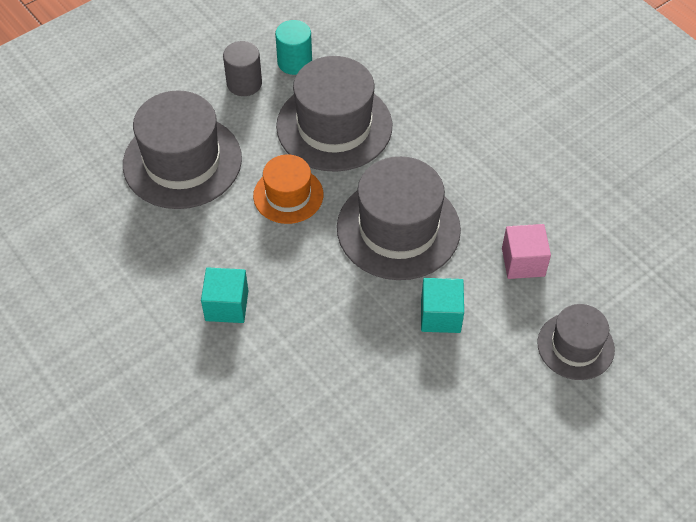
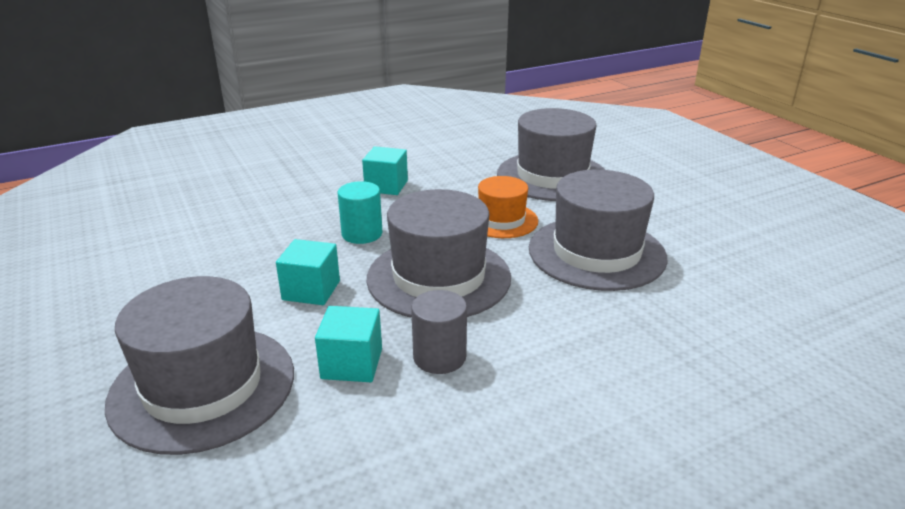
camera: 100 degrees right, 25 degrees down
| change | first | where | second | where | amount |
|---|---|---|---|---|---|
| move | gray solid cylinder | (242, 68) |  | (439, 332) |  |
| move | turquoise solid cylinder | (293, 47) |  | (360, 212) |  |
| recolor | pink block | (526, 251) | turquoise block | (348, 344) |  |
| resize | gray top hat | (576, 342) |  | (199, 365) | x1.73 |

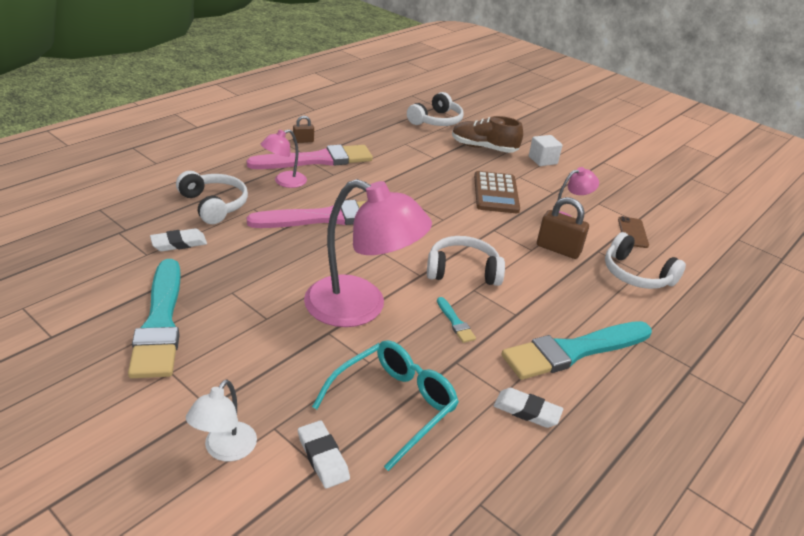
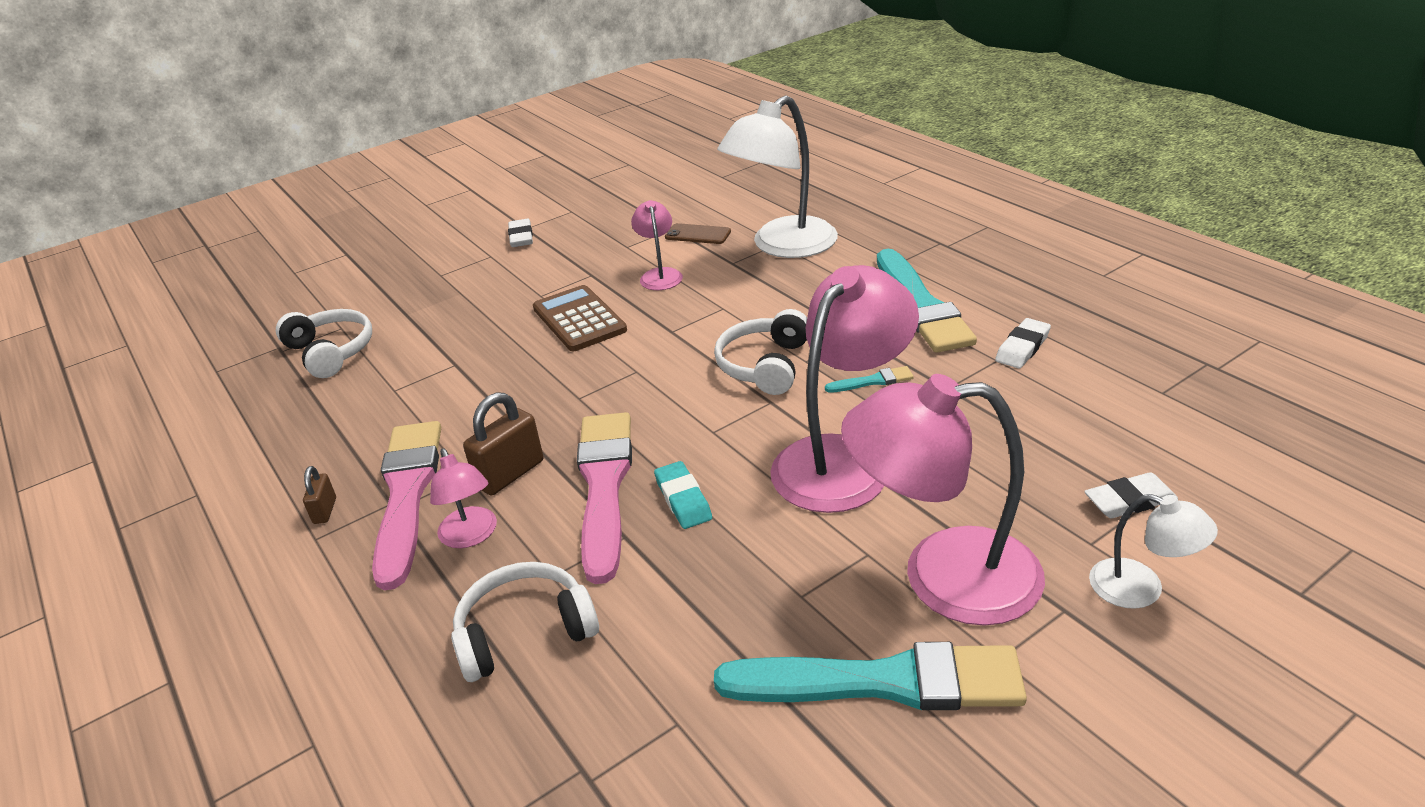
camera: 70 degrees left, 0 degrees up
| change | first | where | second | where | amount |
|---|---|---|---|---|---|
| delete | turquoise spectacles | (385, 405) |  |  |  |
| delete | brown shoe | (487, 134) |  |  |  |
| delete | white block | (546, 150) |  |  |  |
| insert |  |  | turquoise pencil eraser | (683, 495) |  |
| insert |  |  | pink desk lamp | (943, 500) |  |
| move | white pencil eraser | (178, 239) |  | (520, 233) |  |
| move | brown small lock | (563, 228) |  | (503, 443) |  |
| replace | white over-ear headphones | (645, 260) | white desk lamp | (777, 176) |  |
| rotate | brown calculator | (497, 192) |  | (580, 318) | 135 degrees counterclockwise |

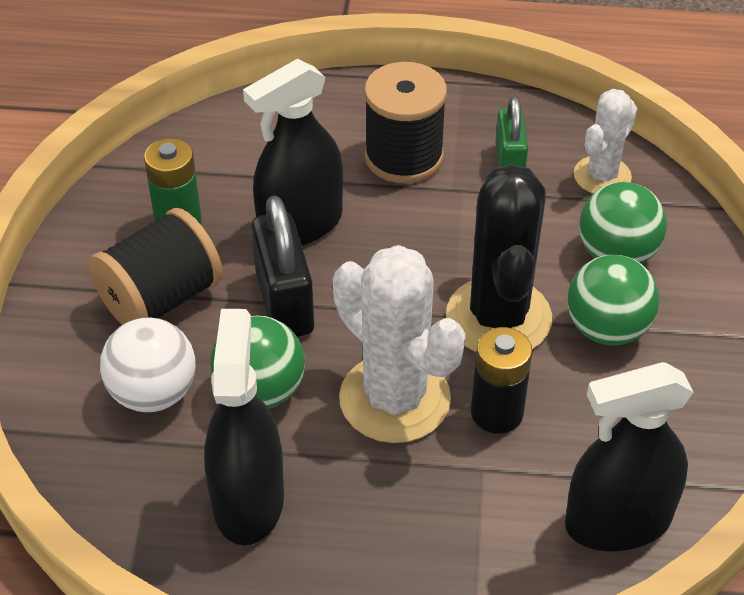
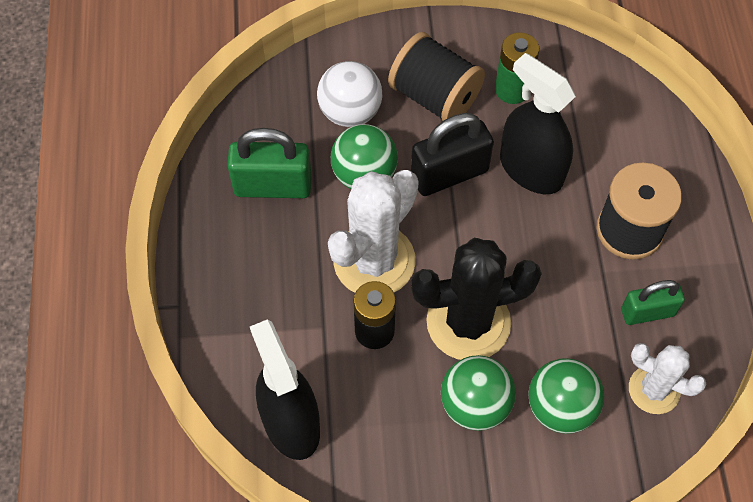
camera: 80 degrees right, 15 degrees up
| change | first | where | second | where | amount |
|---|---|---|---|---|---|
| replace | jet-black sprayer | (244, 427) | emerald small lock | (269, 163) |  |

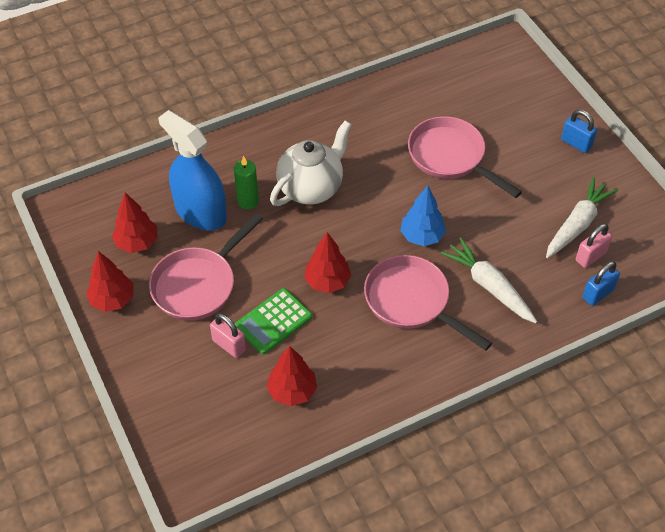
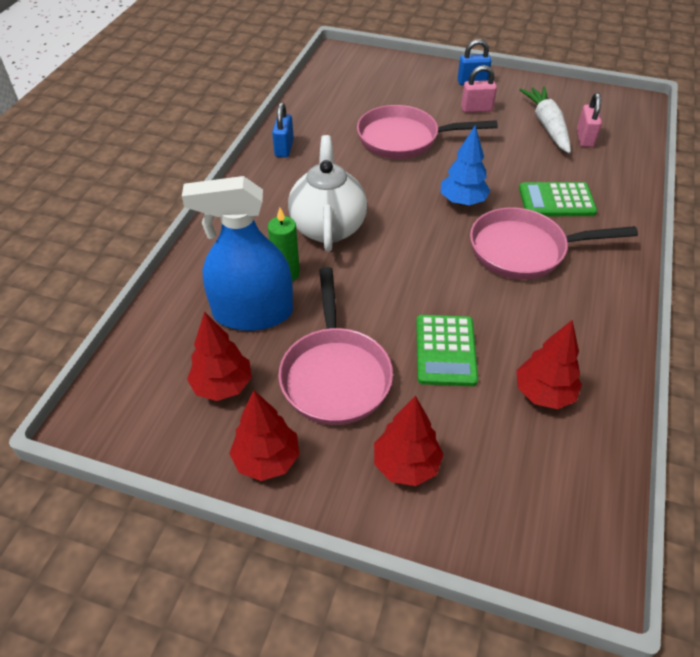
camera: 45 degrees left, 5 degrees down
| change | first | where | second | where | amount |
|---|---|---|---|---|---|
| move | pink small lock | (228, 335) |  | (479, 89) |  |
| move | red toy tree | (327, 262) |  | (409, 441) |  |
| move | blue small lock | (601, 283) |  | (283, 129) |  |
| replace | white carrot | (488, 280) | emerald calculator | (558, 199) |  |

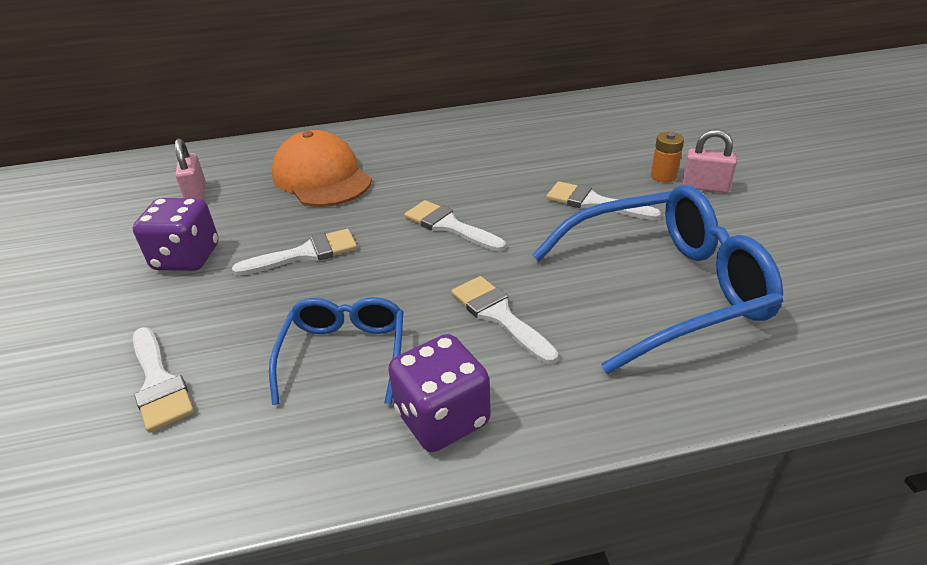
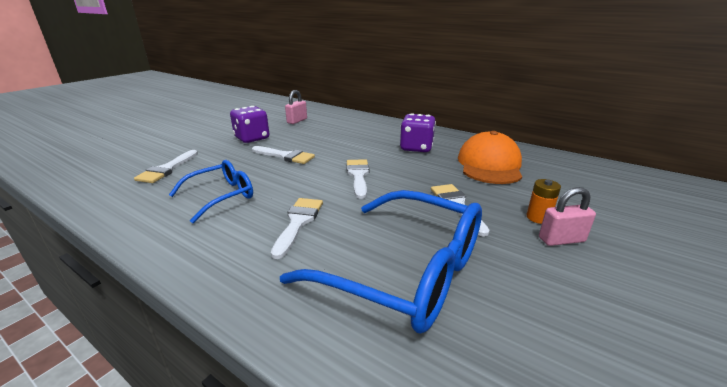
camera: 45 degrees right, 10 degrees down
| change | first | where | second | where | amount |
|---|---|---|---|---|---|
| move | orange-coloured peaked cap | (322, 168) |  | (490, 157) |  |
| move | royal purple die | (439, 393) |  | (418, 132) |  |
| rotate | pink small lock | (709, 161) |  | (567, 216) | 75 degrees counterclockwise |

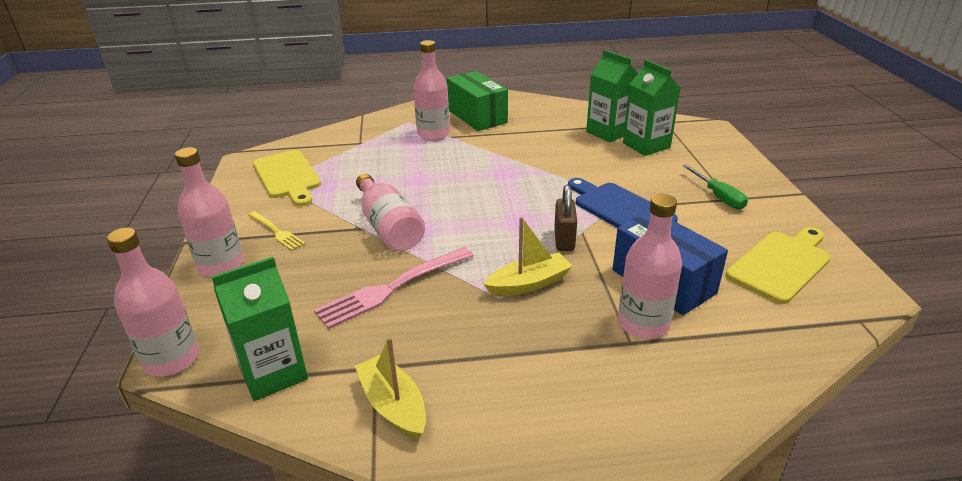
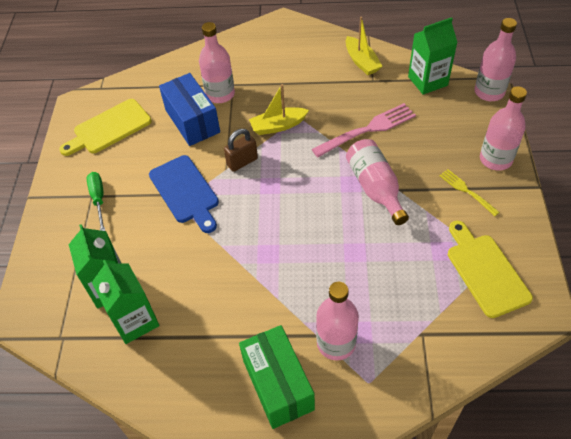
camera: 170 degrees left, 20 degrees up
| change | first | where | second | where | amount |
|---|---|---|---|---|---|
| rotate | brown small lock | (565, 218) |  | (241, 150) | 45 degrees clockwise |

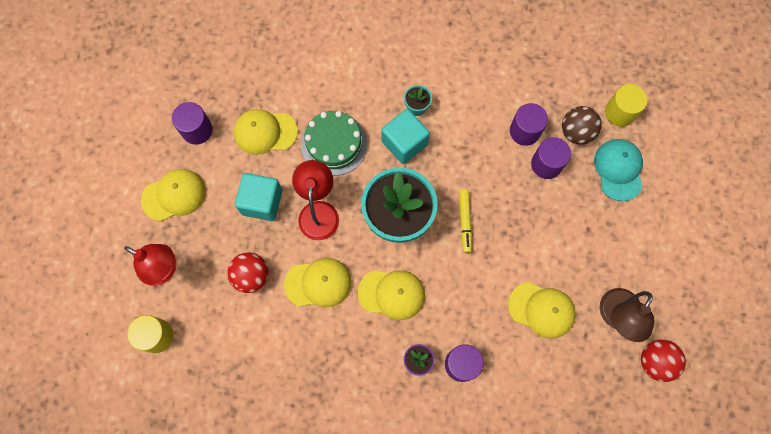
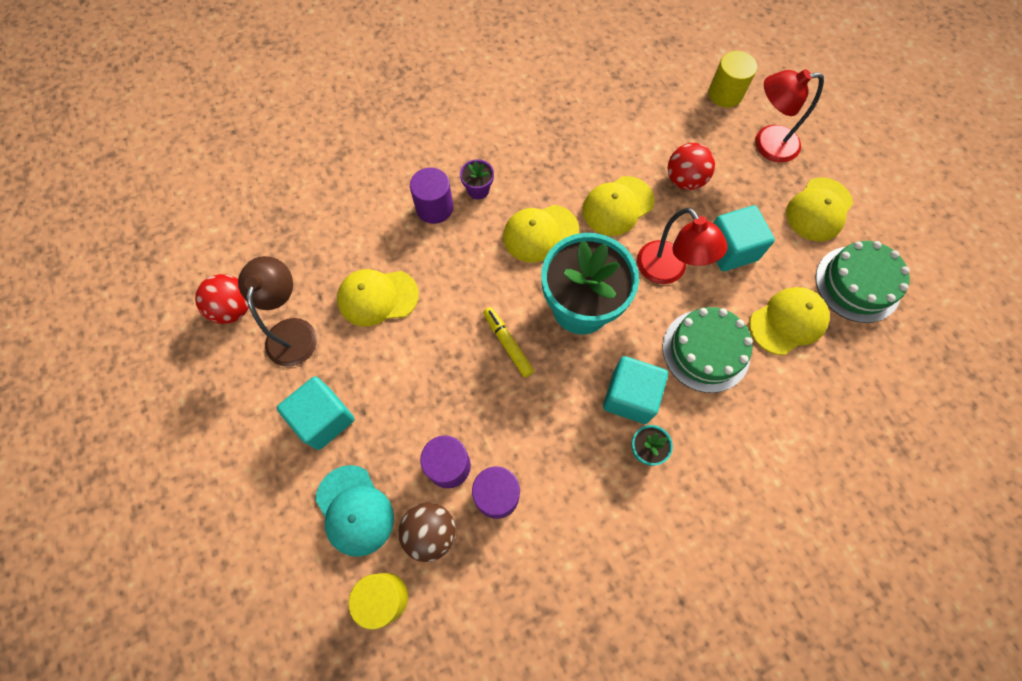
camera: 150 degrees right, 5 degrees down
| change | first | where | second | where | amount |
|---|---|---|---|---|---|
| insert |  |  | turquoise block | (316, 413) |  |
| replace | royal purple solid cylinder | (192, 123) | emerald gateau | (862, 282) |  |

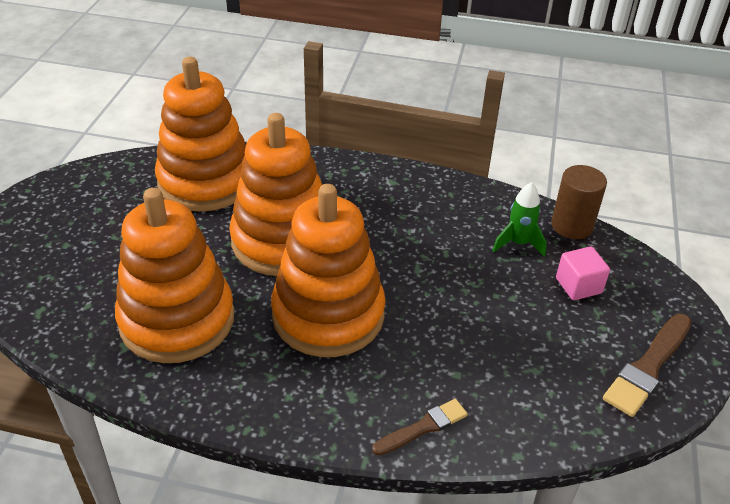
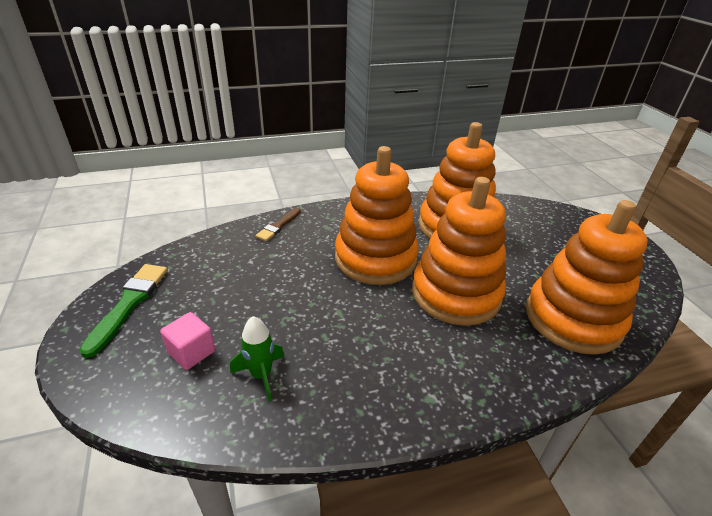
camera: 150 degrees right, 5 degrees down
| change | first | where | second | where | amount |
|---|---|---|---|---|---|
| delete | brown solid cylinder | (579, 202) |  |  |  |
| recolor | brown paint brush | (647, 365) | emerald paint brush | (123, 311) |  |

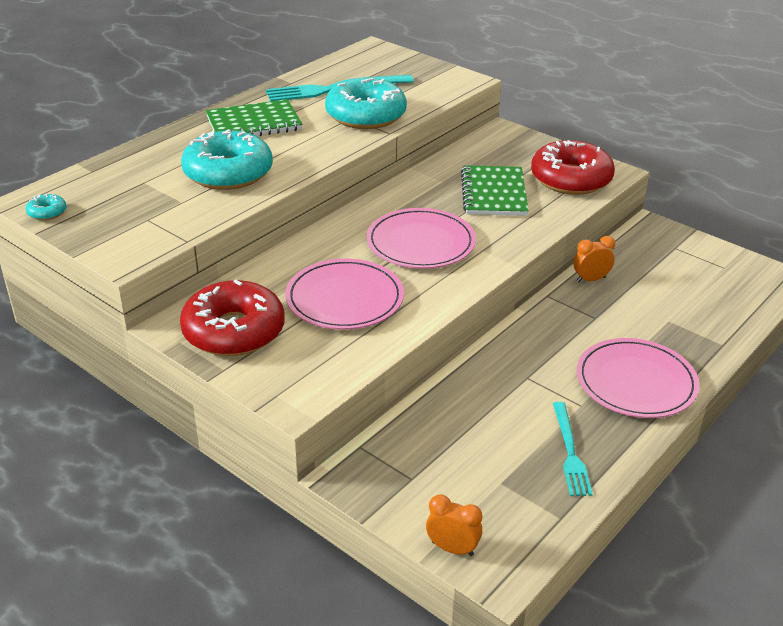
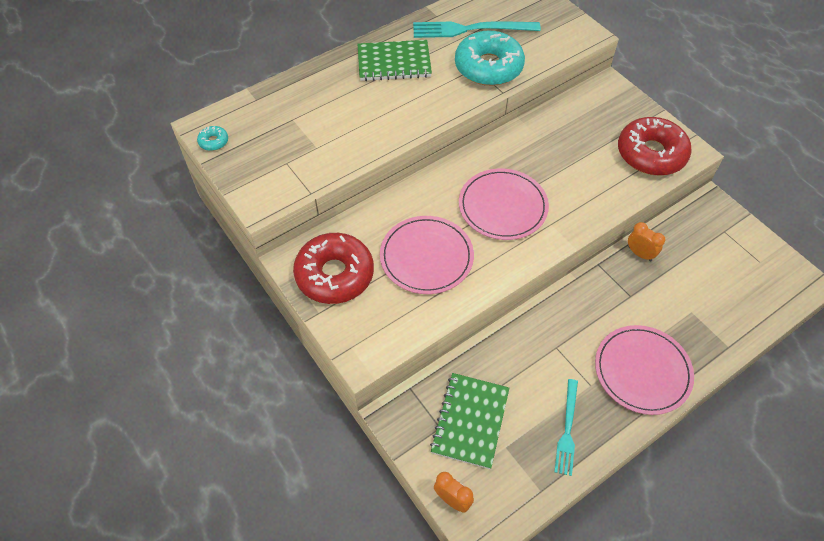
camera: 15 degrees right, 20 degrees up
| change | first | where | second | where | amount |
|---|---|---|---|---|---|
| delete | turquoise donut | (227, 159) |  |  |  |
| move | emerald notebook | (495, 190) |  | (469, 421) |  |
| rotate | orange-coloured alarm clock | (594, 259) |  | (646, 241) | 45 degrees clockwise |

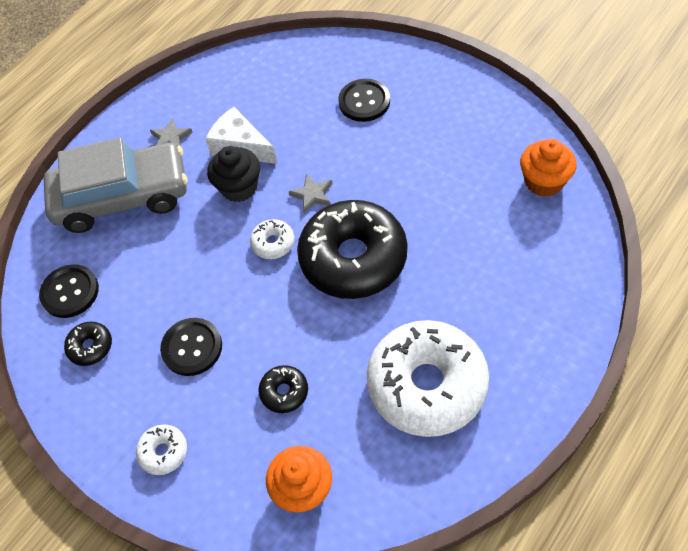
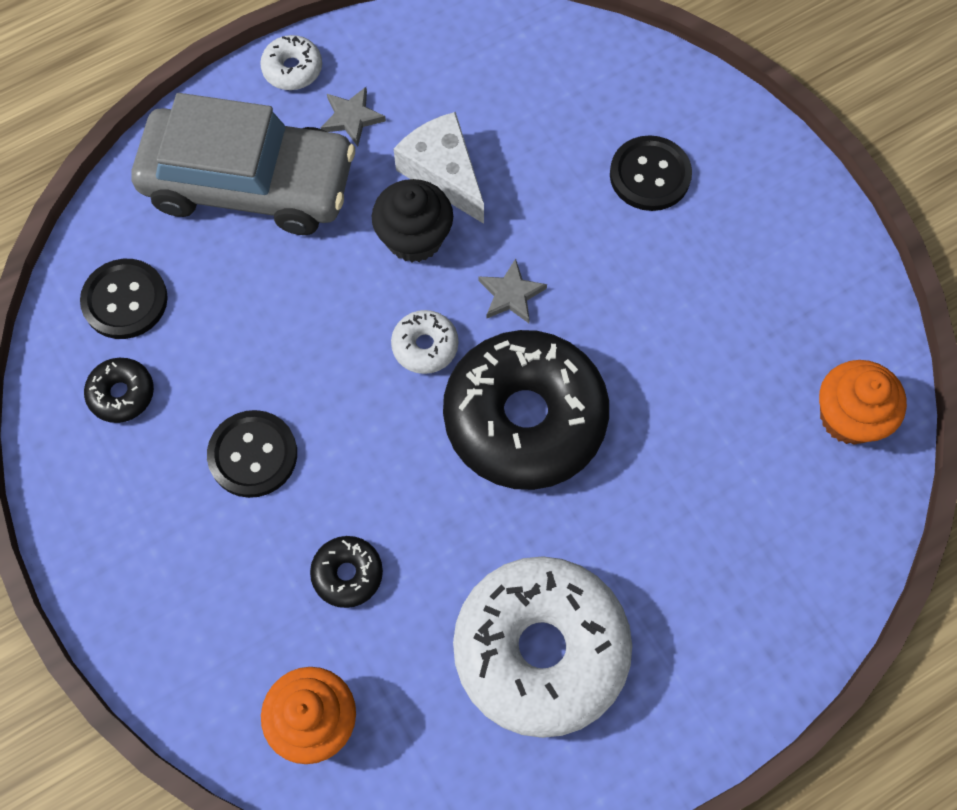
camera: 15 degrees right, 10 degrees up
| change | first | where | second | where | amount |
|---|---|---|---|---|---|
| move | white donut | (161, 449) |  | (291, 62) |  |

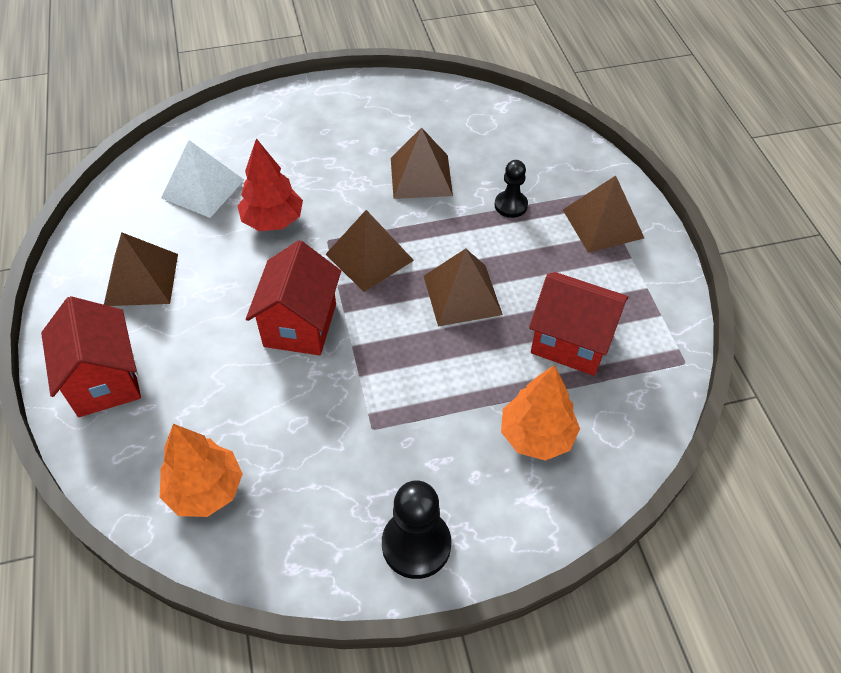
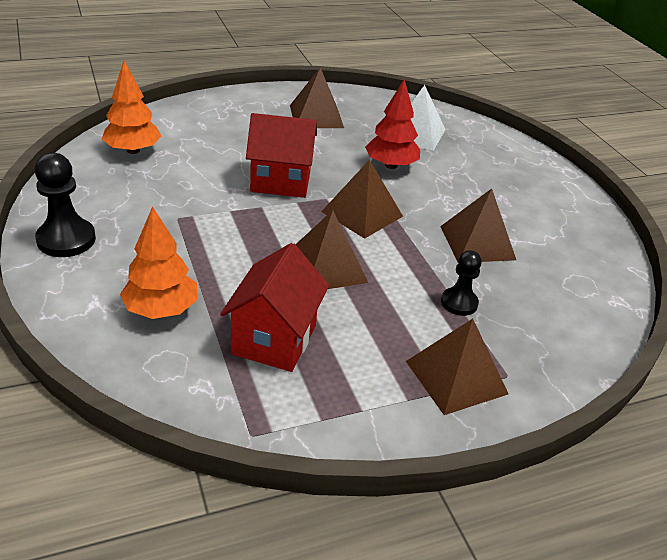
camera: 80 degrees right, 15 degrees down
| change | first | where | second | where | amount |
|---|---|---|---|---|---|
| delete | red toy house | (91, 356) |  |  |  |

